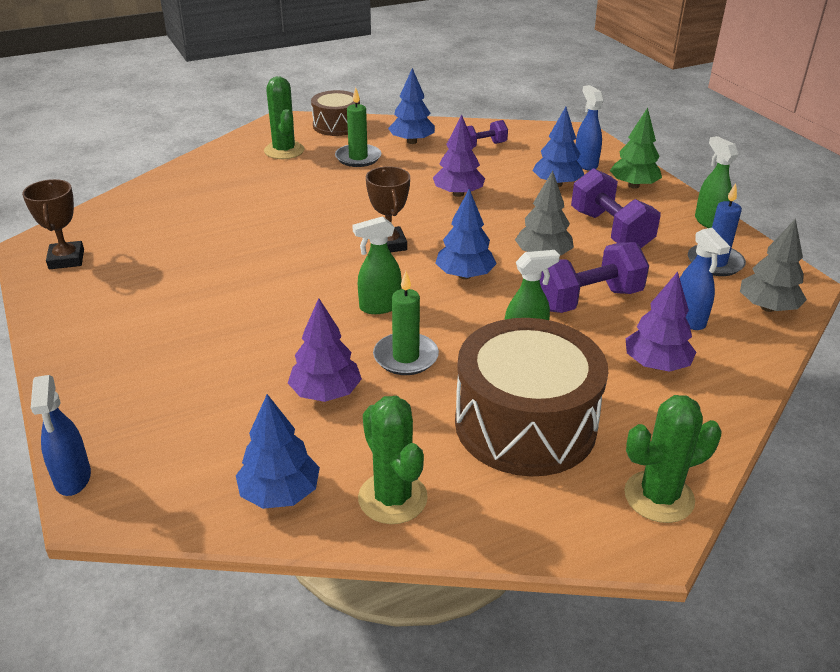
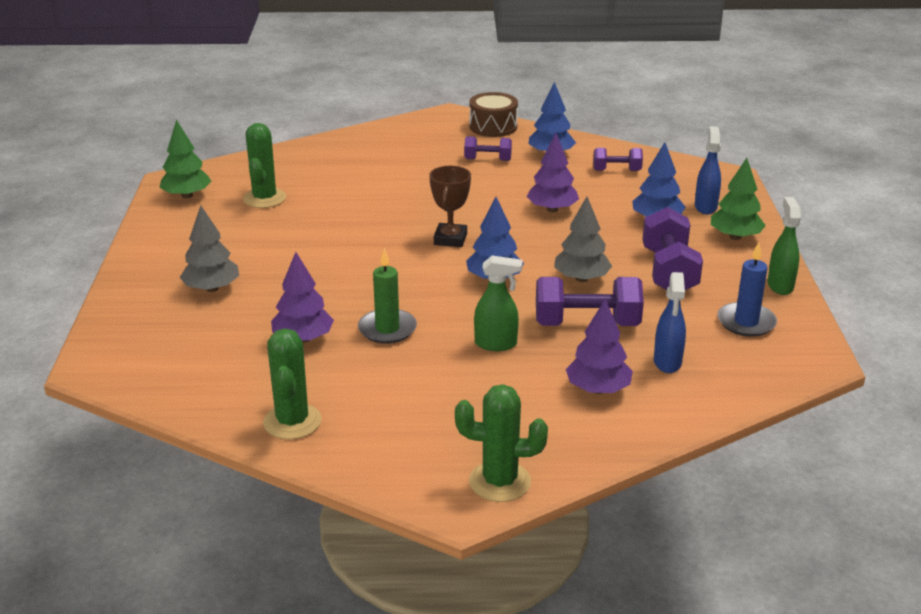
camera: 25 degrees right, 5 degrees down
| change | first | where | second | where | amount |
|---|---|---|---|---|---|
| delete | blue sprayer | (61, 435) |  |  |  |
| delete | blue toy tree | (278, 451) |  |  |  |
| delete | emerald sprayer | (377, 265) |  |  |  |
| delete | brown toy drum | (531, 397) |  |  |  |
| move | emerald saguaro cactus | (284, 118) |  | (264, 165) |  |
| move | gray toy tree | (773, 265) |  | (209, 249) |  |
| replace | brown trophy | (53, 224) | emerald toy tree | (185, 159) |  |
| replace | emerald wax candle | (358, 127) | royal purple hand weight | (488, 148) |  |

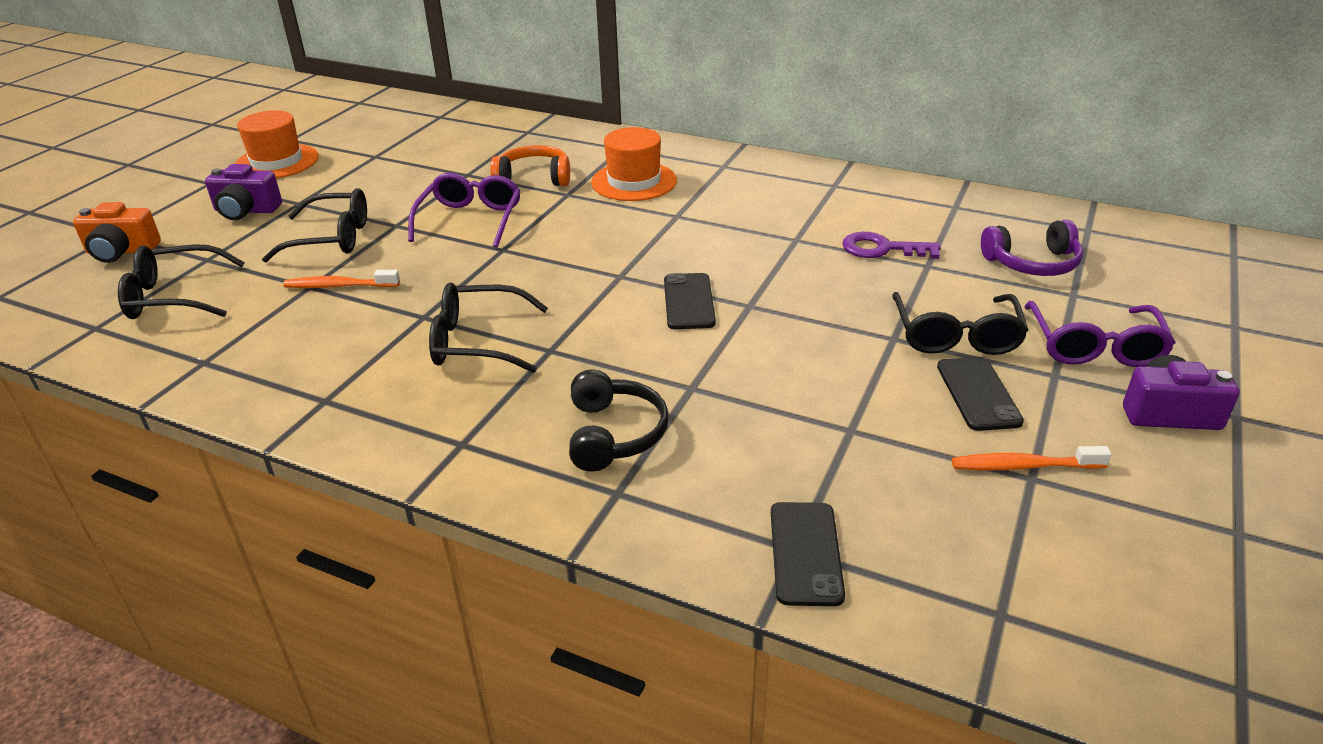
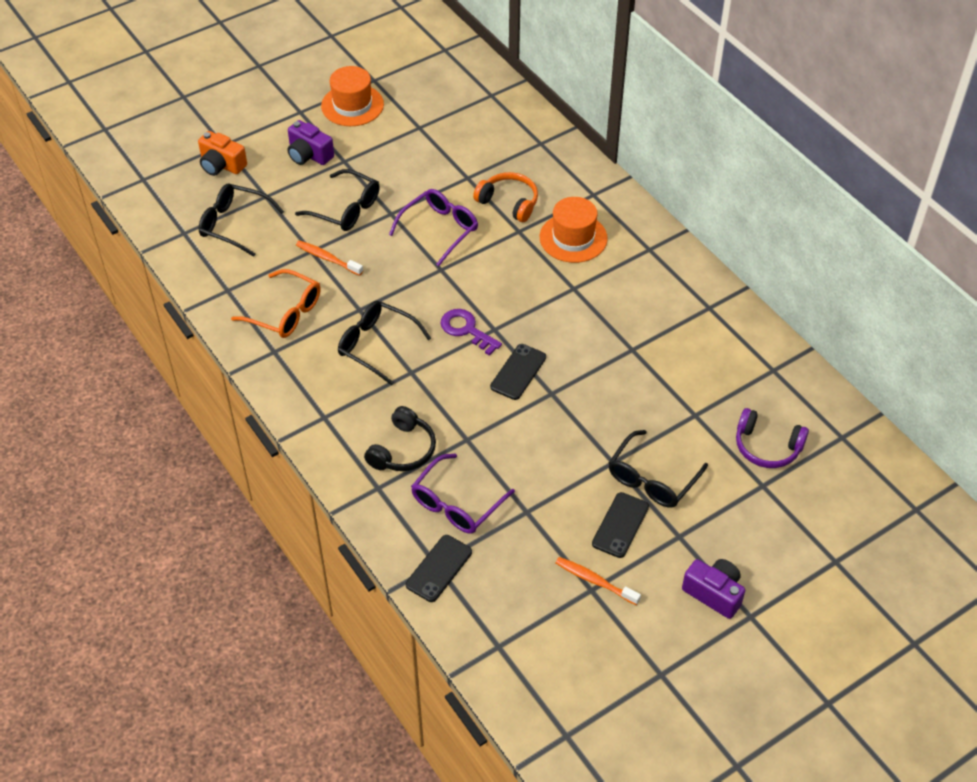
camera: 30 degrees right, 15 degrees up
| change | first | where | second | where | amount |
|---|---|---|---|---|---|
| insert |  |  | orange-coloured spectacles | (276, 303) |  |
| move | royal purple latchkey | (891, 245) |  | (471, 332) |  |
| move | royal purple spectacles | (1100, 334) |  | (463, 493) |  |

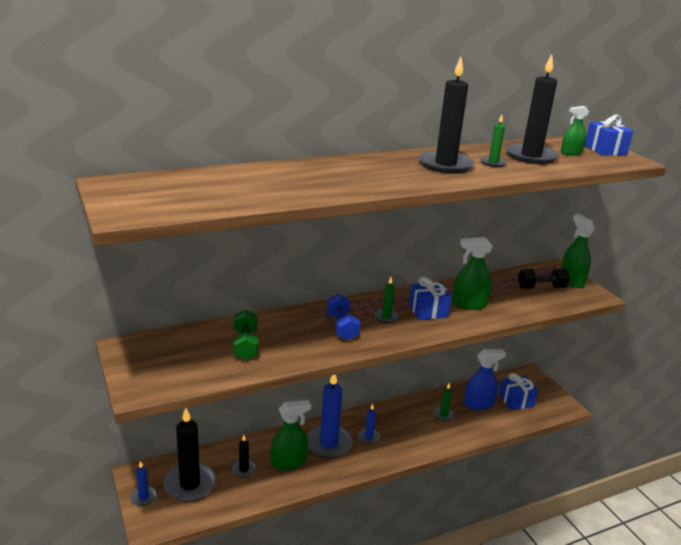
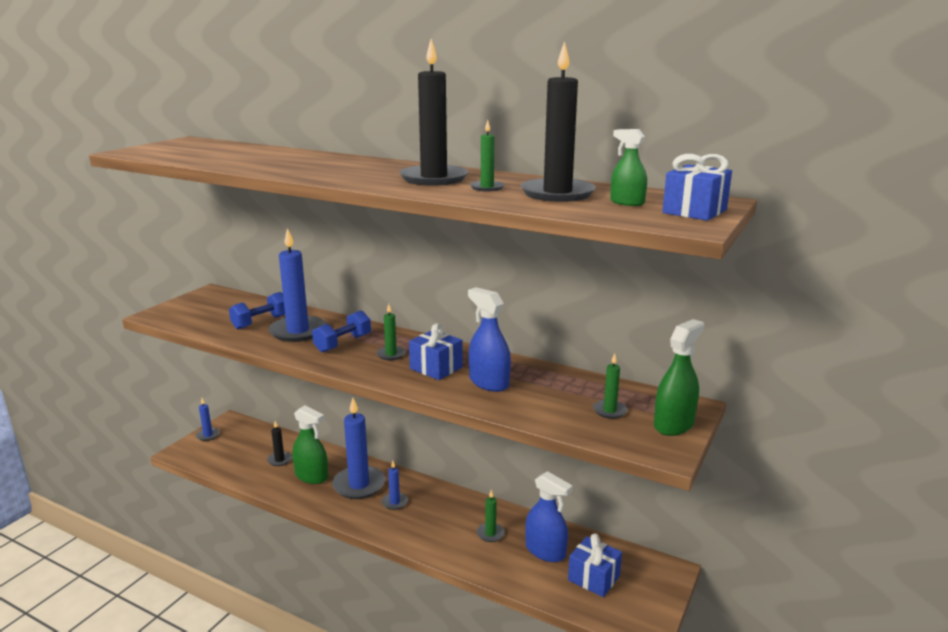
camera: 55 degrees right, 5 degrees down
| change | first | where | second | where | amount |
|---|---|---|---|---|---|
| delete | jet-black wax candle | (189, 455) |  |  |  |
| insert |  |  | blue wax candle | (297, 285) |  |
| replace | jet-black hand weight | (544, 279) | emerald wax candle | (610, 386) |  |
| recolor | emerald hand weight | (246, 334) | blue hand weight | (257, 311) |  |
| recolor | emerald sprayer | (472, 273) | blue sprayer | (489, 339) |  |

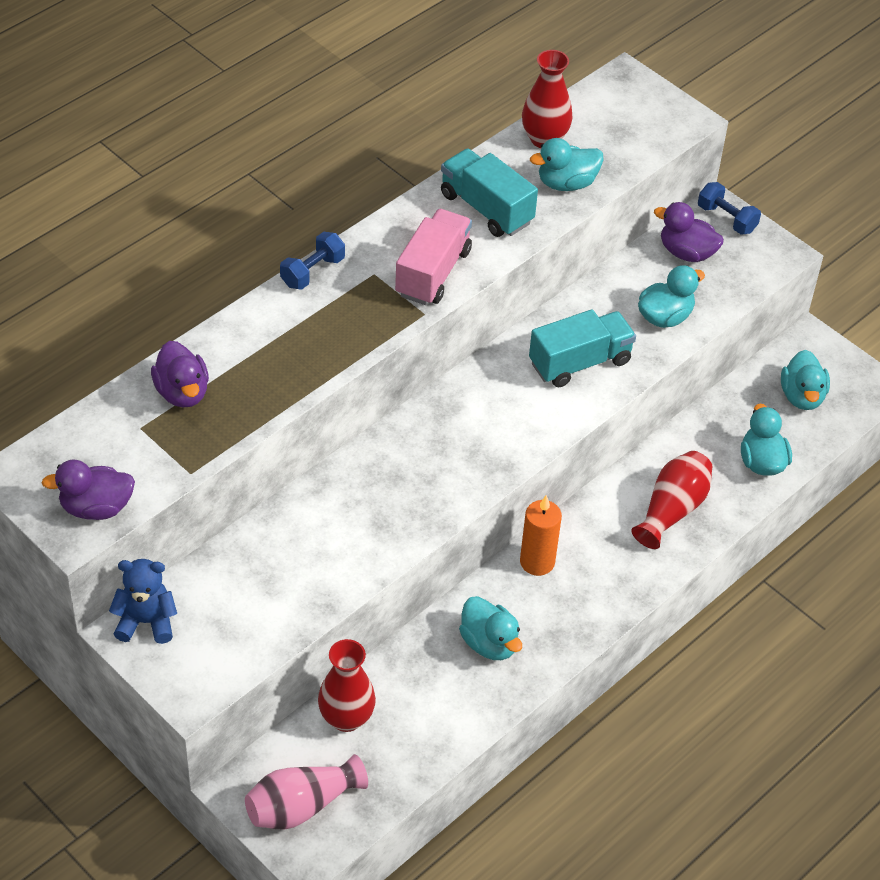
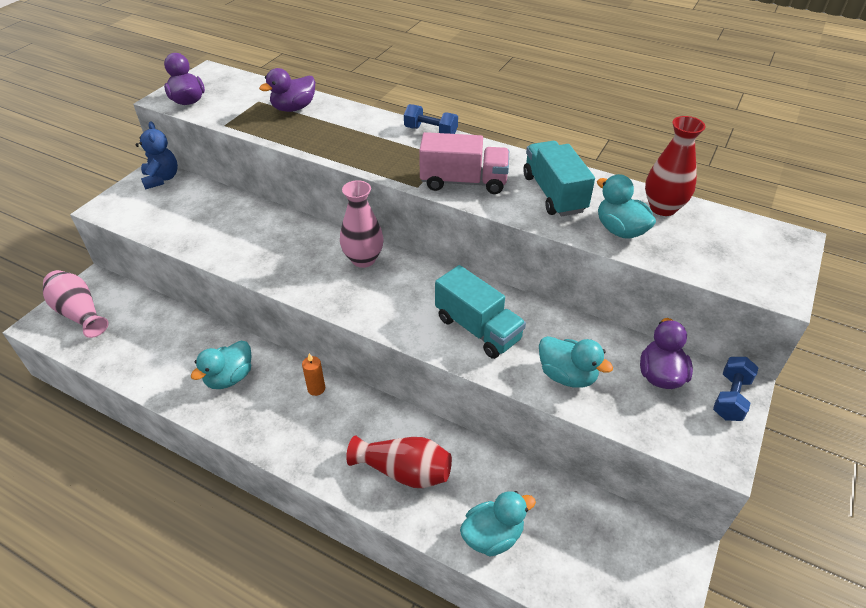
camera: 75 degrees right, 5 degrees down
| change | first | where | second | where | amount |
|---|---|---|---|---|---|
| delete | red tall vase | (347, 685) |  |  |  |
| delete | turquoise toy duck | (805, 380) |  |  |  |
| insert |  |  | pink tall vase | (362, 224) |  |
| rotate | turquoise lorry | (489, 193) |  | (559, 178) | 45 degrees counterclockwise |
| resize | orange-coloured wax candle | (541, 535) |  | (313, 374) | x0.62 |

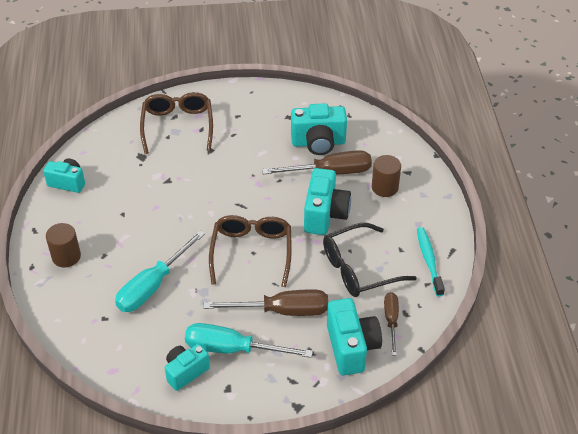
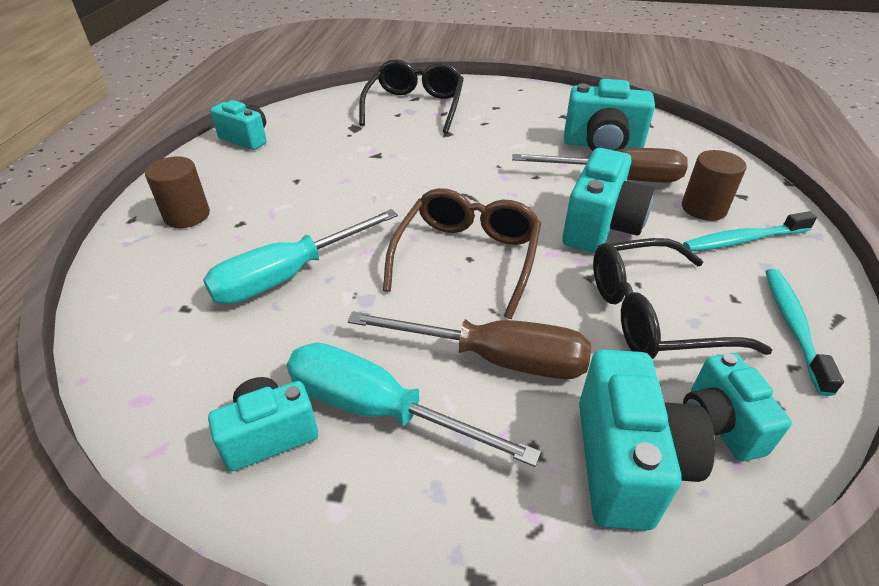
camera: 15 degrees right, 5 degrees down
| change | first | where | second | where | amount |
|---|---|---|---|---|---|
| insert |  |  | turquoise dental brush | (750, 231) |  |
| replace | brown flat screwdriver | (391, 324) | turquoise photo camera | (737, 407) |  |
| recolor | brown spectacles | (176, 123) | jet-black spectacles | (411, 96) |  |

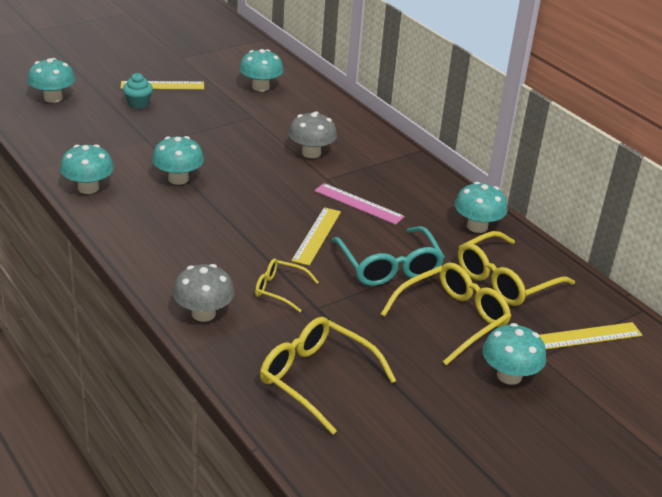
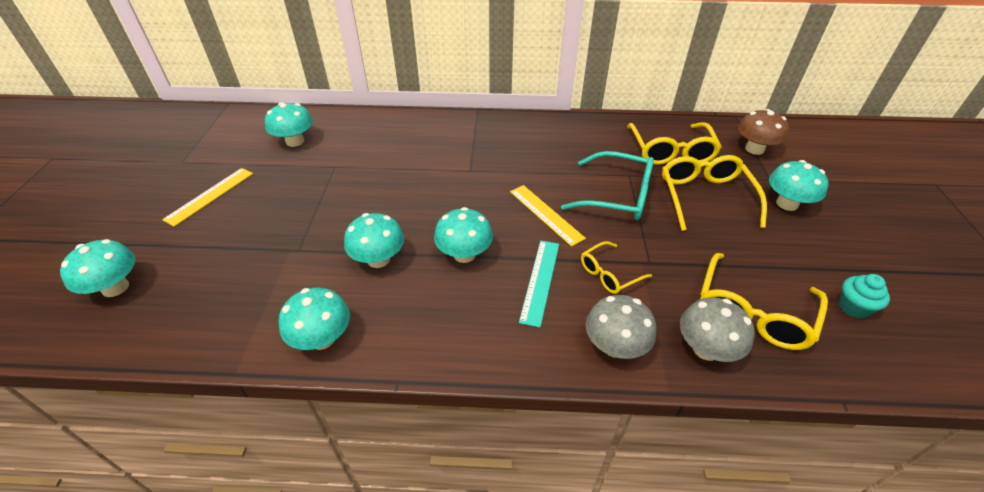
camera: 50 degrees left, 10 degrees up
| change | first | where | second | where | amount |
|---|---|---|---|---|---|
| delete | pink ruler | (359, 204) |  |  |  |
| insert |  |  | turquoise ruler | (539, 284) |  |
| move | turquoise muffin | (138, 91) |  | (864, 296) |  |
| move | gray toadstool | (312, 134) |  | (717, 329) |  |
| move | turquoise toadstool | (480, 207) |  | (463, 235) |  |
| replace | bright yellow ruler | (590, 335) | brown toadstool | (763, 132) |  |
| rotate | bright yellow spectacles | (328, 376) |  | (764, 301) | 45 degrees counterclockwise |

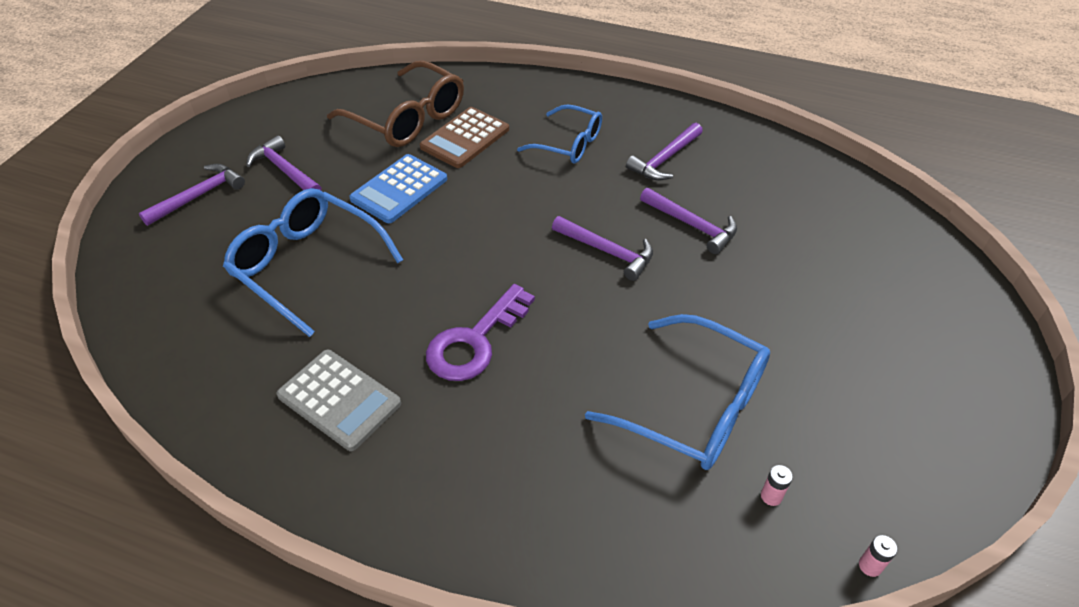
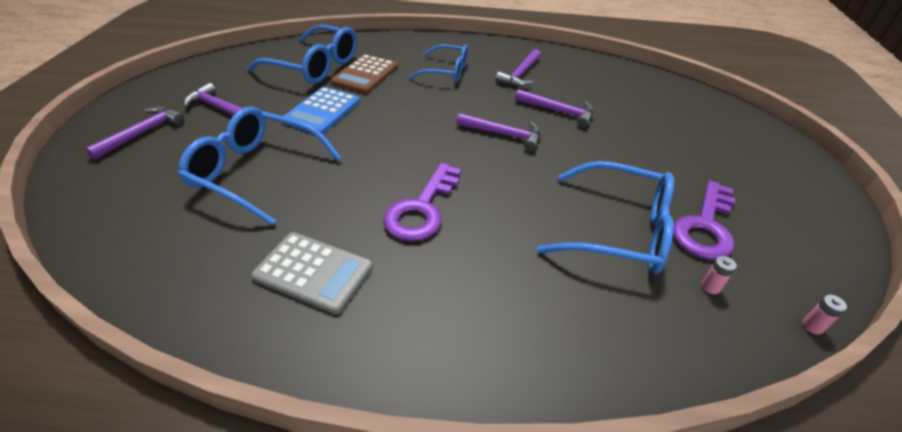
camera: 15 degrees left, 5 degrees down
| change | first | where | second | where | amount |
|---|---|---|---|---|---|
| insert |  |  | royal purple latchkey | (704, 220) |  |
| recolor | brown spectacles | (395, 104) | blue spectacles | (302, 54) |  |

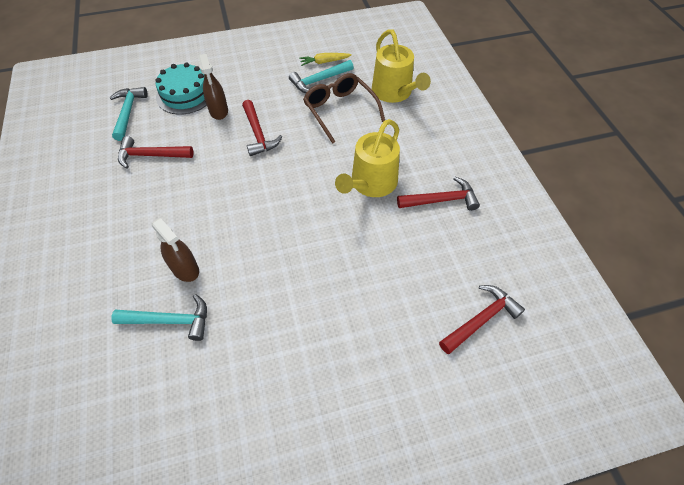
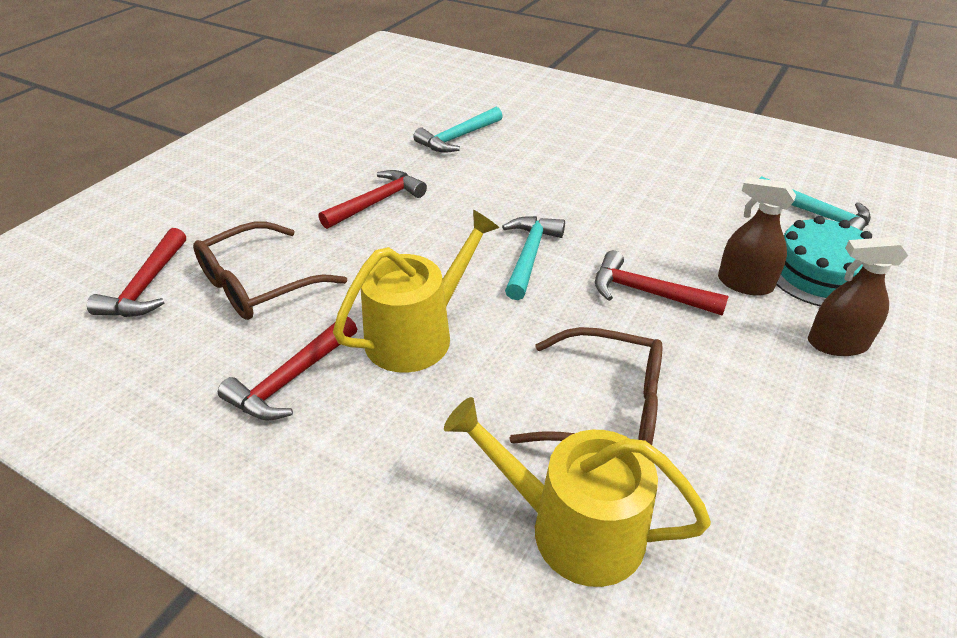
camera: 135 degrees right, 15 degrees down
| change | first | where | second | where | amount |
|---|---|---|---|---|---|
| delete | bright yellow carrot | (325, 59) |  |  |  |
| insert |  |  | brown spectacles | (270, 271) |  |
| move | red claw hammer | (155, 152) |  | (373, 199) |  |
| move | brown sprayer | (175, 250) |  | (858, 296) |  |
| move | turquoise claw hammer | (321, 76) |  | (533, 258) |  |
| rotate | bright yellow sprinkling can | (367, 158) |  | (416, 291) | 60 degrees clockwise |

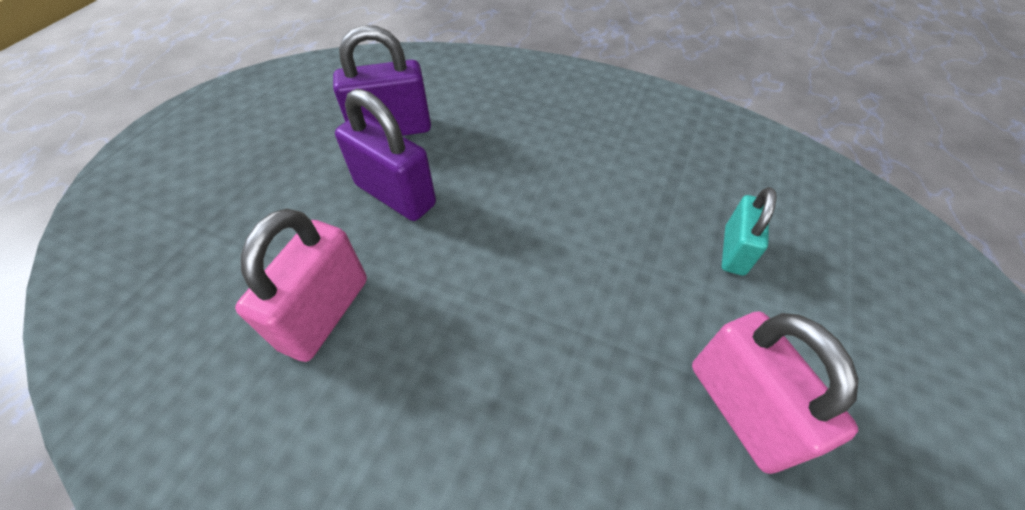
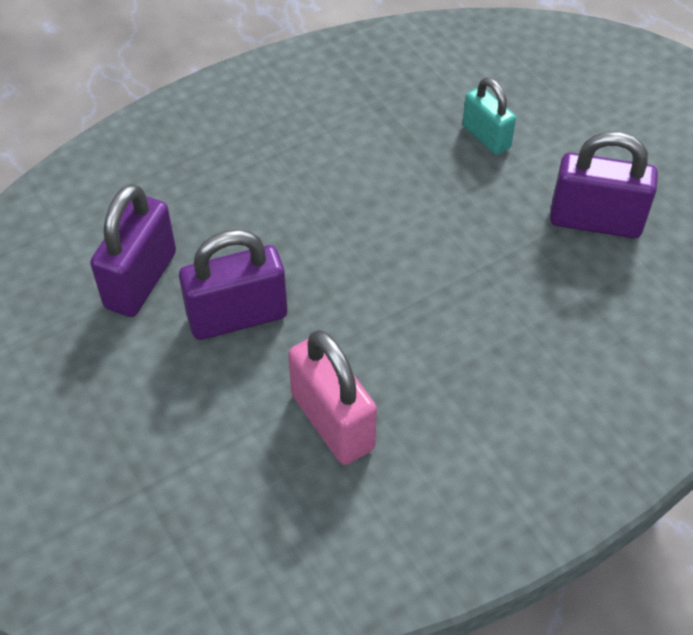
camera: 55 degrees left, 0 degrees up
| change | first | where | second | where | amount |
|---|---|---|---|---|---|
| recolor | pink small lock | (775, 392) | royal purple small lock | (604, 185) |  |

